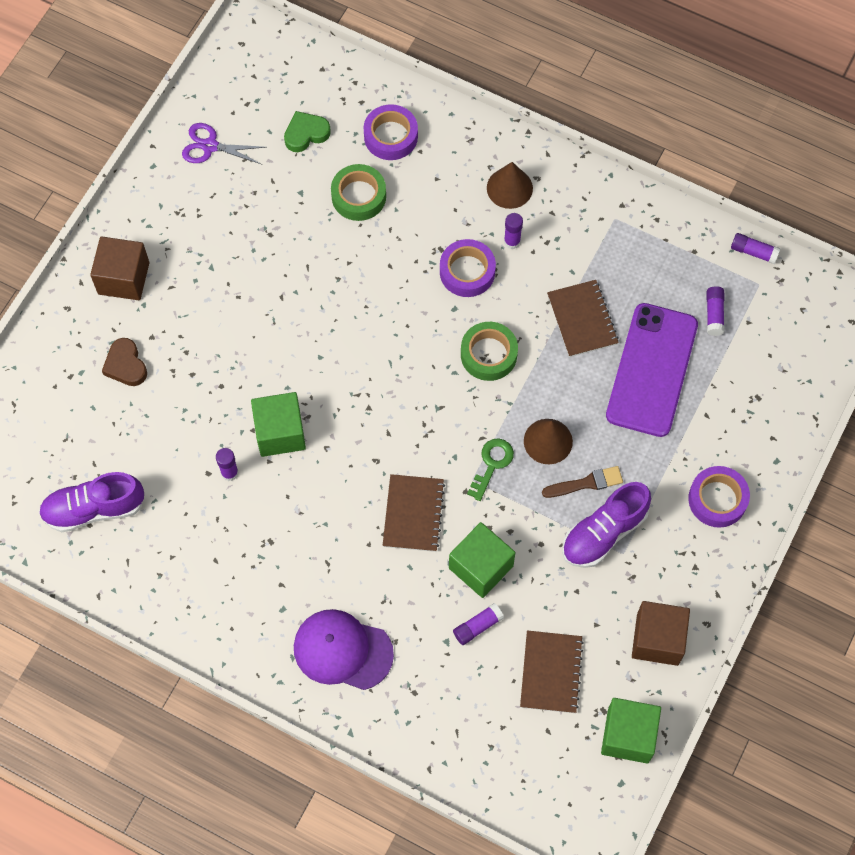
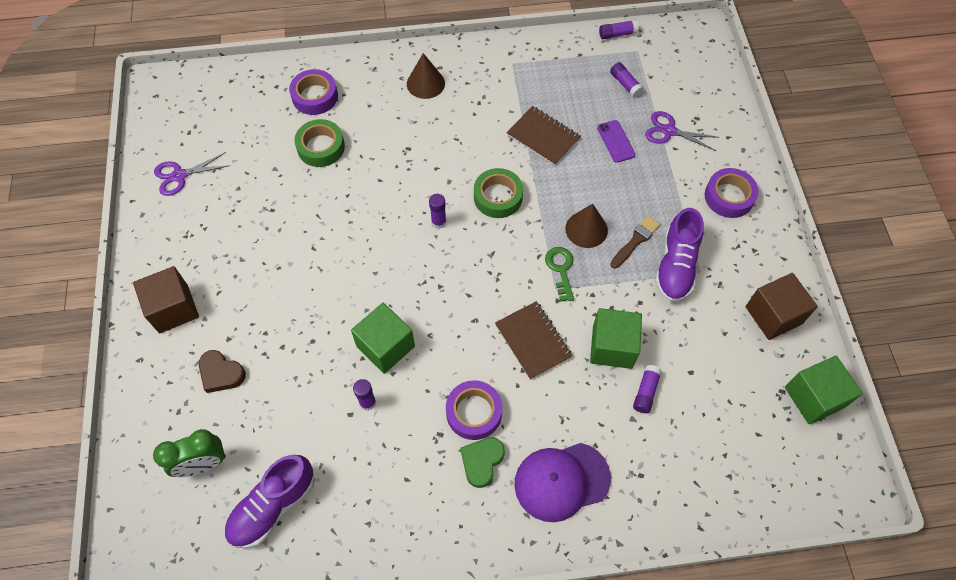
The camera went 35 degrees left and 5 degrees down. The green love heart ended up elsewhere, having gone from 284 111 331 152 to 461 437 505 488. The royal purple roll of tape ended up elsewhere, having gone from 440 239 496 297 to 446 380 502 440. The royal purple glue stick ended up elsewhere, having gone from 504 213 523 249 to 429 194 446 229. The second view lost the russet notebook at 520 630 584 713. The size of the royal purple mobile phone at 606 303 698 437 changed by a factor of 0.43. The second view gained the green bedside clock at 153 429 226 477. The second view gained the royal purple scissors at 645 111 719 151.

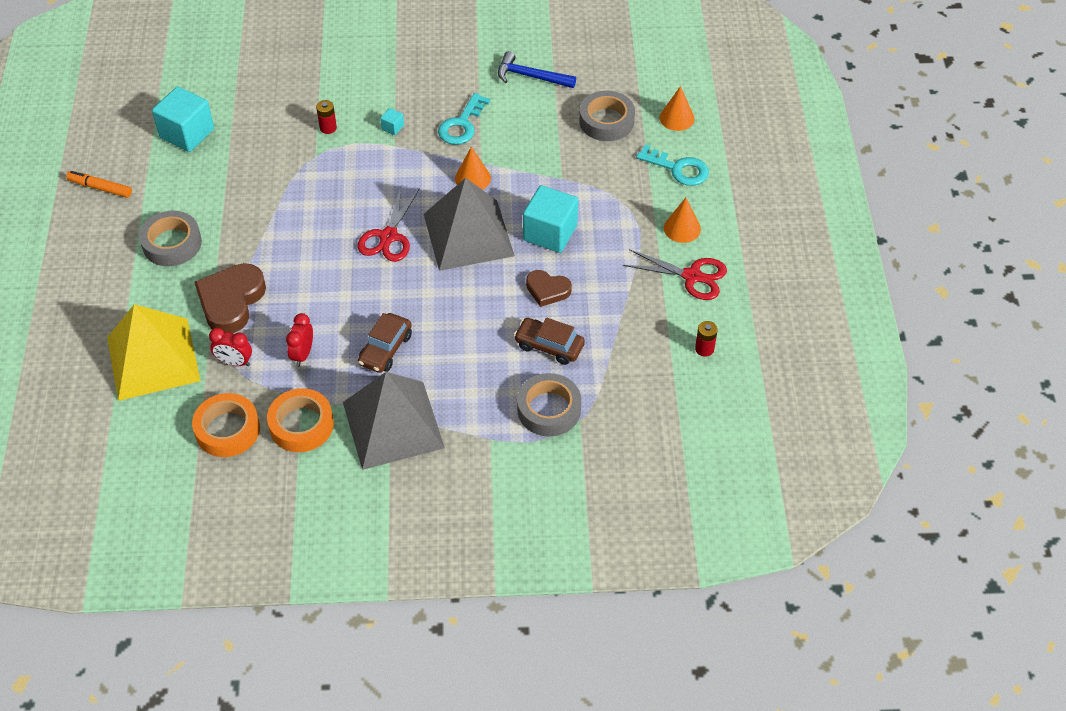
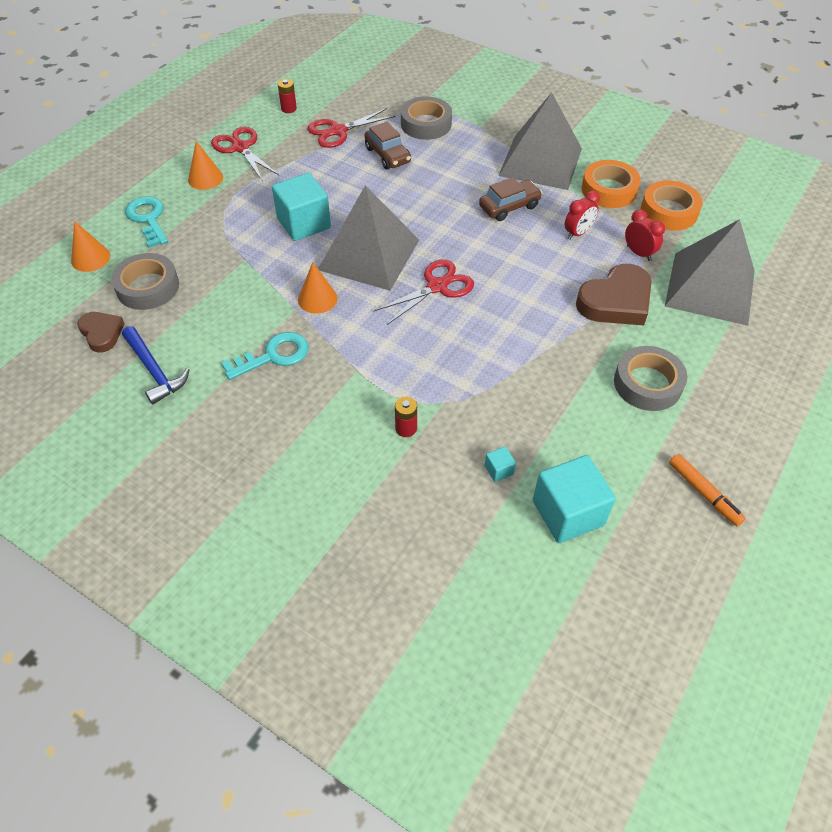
The camera went 145 degrees left and 0 degrees up. What was the yellow pyramid at 107 304 201 401 turned into the gray pyramid at 665 219 755 326. The teal cube ended up elsewhere, having gone from 380 108 404 135 to 485 447 516 482. The russet love heart ended up elsewhere, having gone from 526 270 572 307 to 77 312 125 352. The second view gained the scarlet scissors at 308 108 395 148.

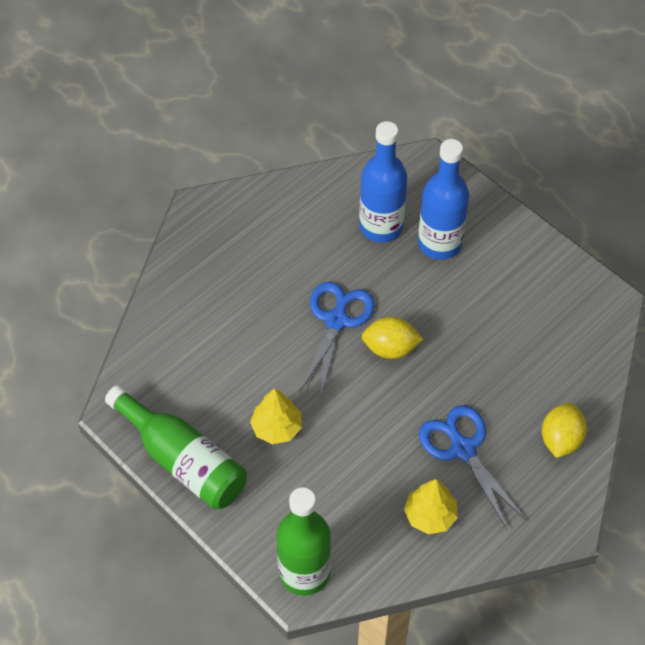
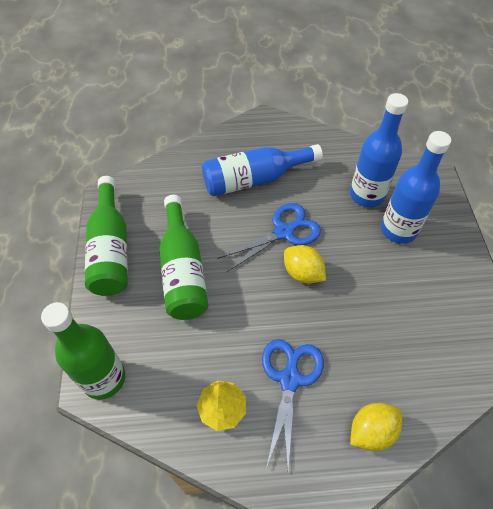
The camera went 40 degrees right and 0 degrees up. Where the yellow toy tree stood at 250 388 302 444, the green drink bottle came to stand at 159 195 209 320. The second view gained the royal blue drink bottle at 202 144 323 196.

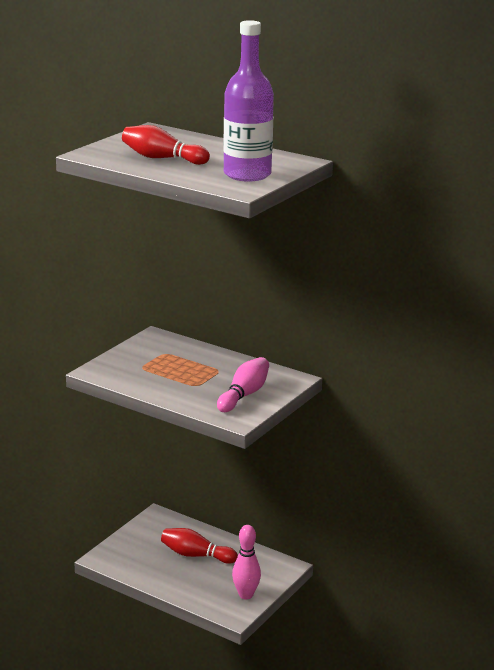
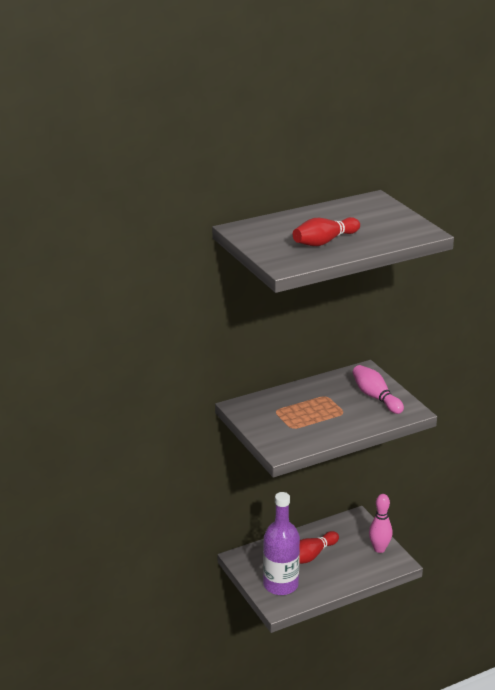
The camera went 60 degrees left and 5 degrees up. The royal purple drink bottle ended up elsewhere, having gone from 223 20 274 182 to 263 492 300 595.

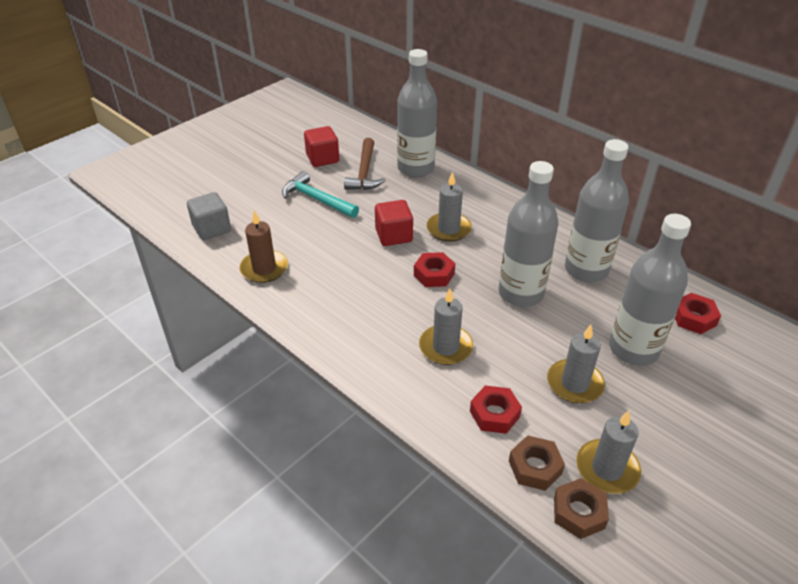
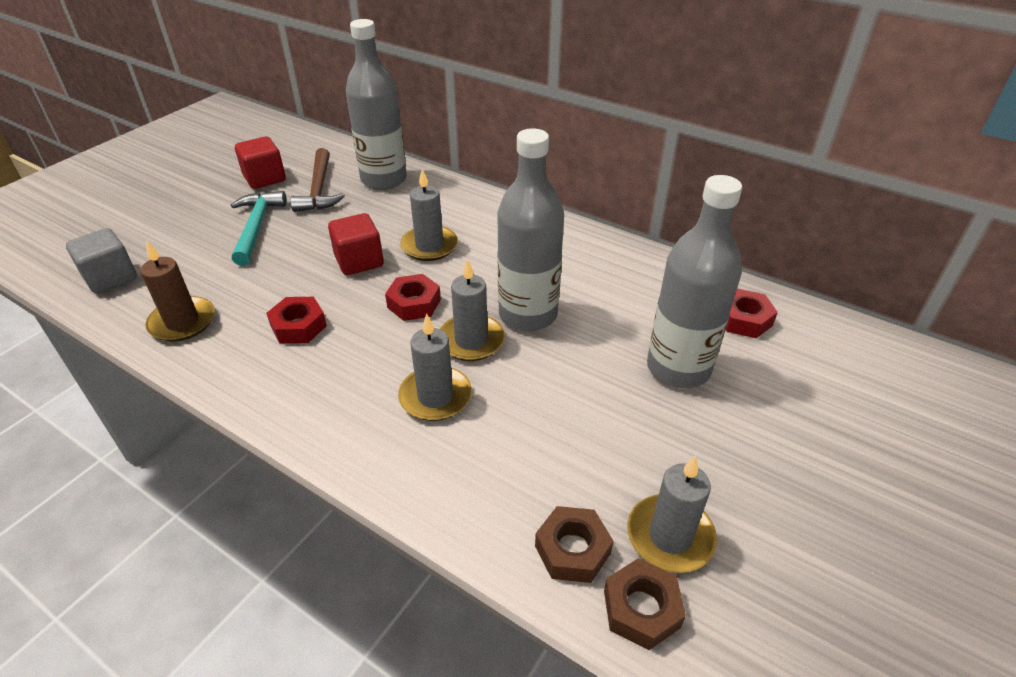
The camera went 10 degrees left and 0 degrees up. The teal hammer at 282 171 359 218 ended up facing another way, 60 degrees clockwise from before. The scarlet nut ended up elsewhere, having gone from 470 385 522 434 to 266 297 327 343. The gray wax candle ended up elsewhere, having gone from 547 325 605 403 to 440 259 505 361. The second view lost the gray drink bottle at 565 139 629 282.

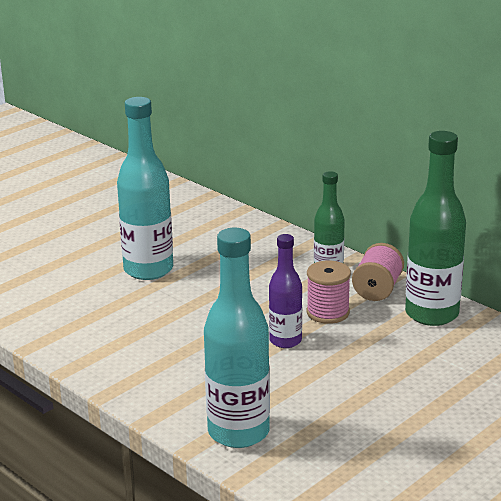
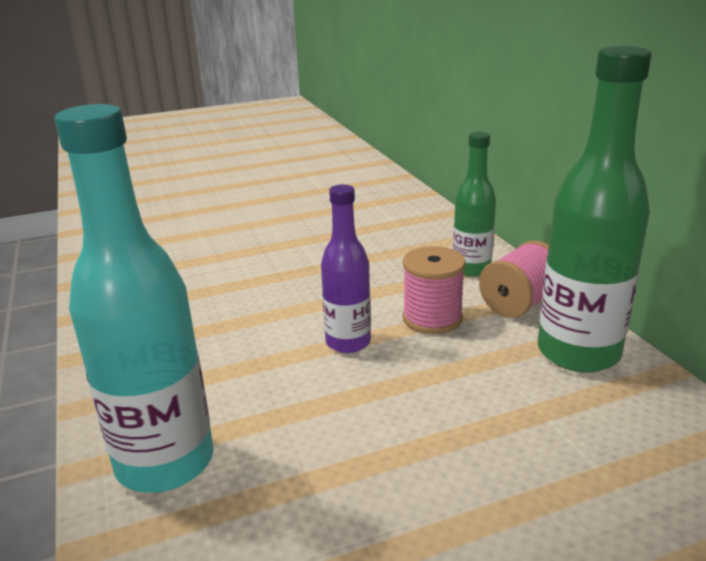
The camera went 25 degrees right and 0 degrees up. The second view lost the teal drink bottle at 117 97 173 280.

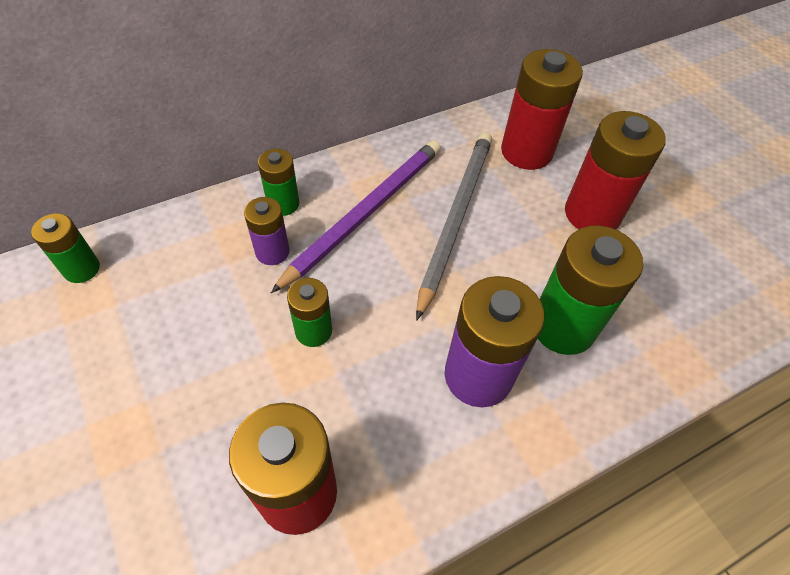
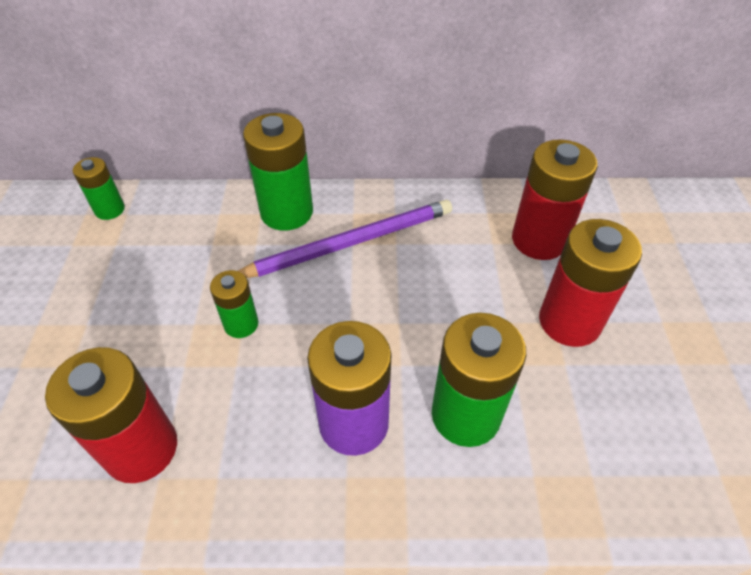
The camera went 30 degrees right and 5 degrees down. The second view lost the royal purple AA battery at 244 197 289 265. The size of the green AA battery at 258 149 299 216 changed by a factor of 1.79. The second view lost the gray lead pencil at 416 133 492 321.

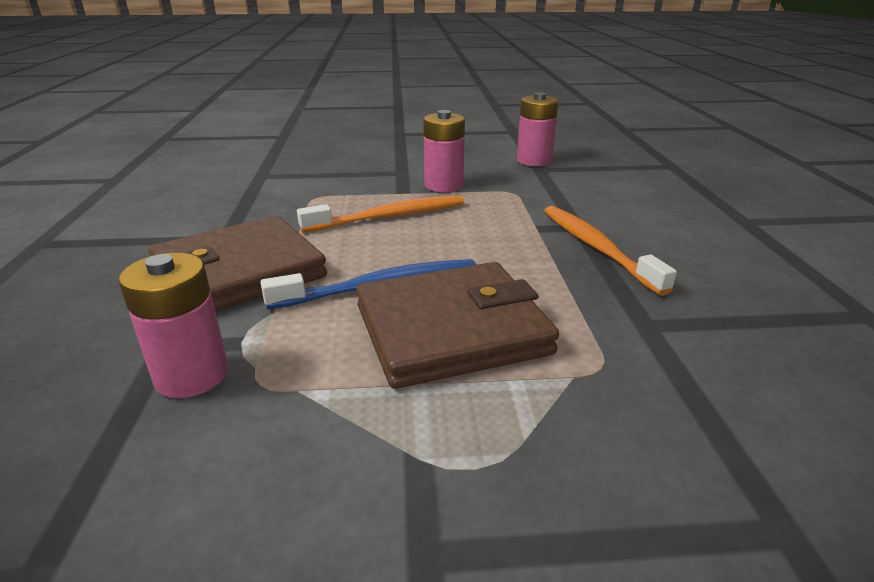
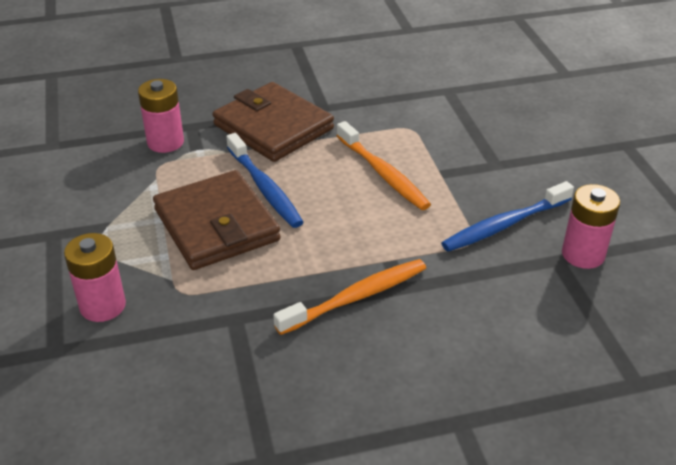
The camera went 80 degrees right and 10 degrees up. The rosy AA battery ended up elsewhere, having gone from 423 110 465 192 to 64 233 126 322. The second view gained the royal blue tooth brush at 441 181 574 252.

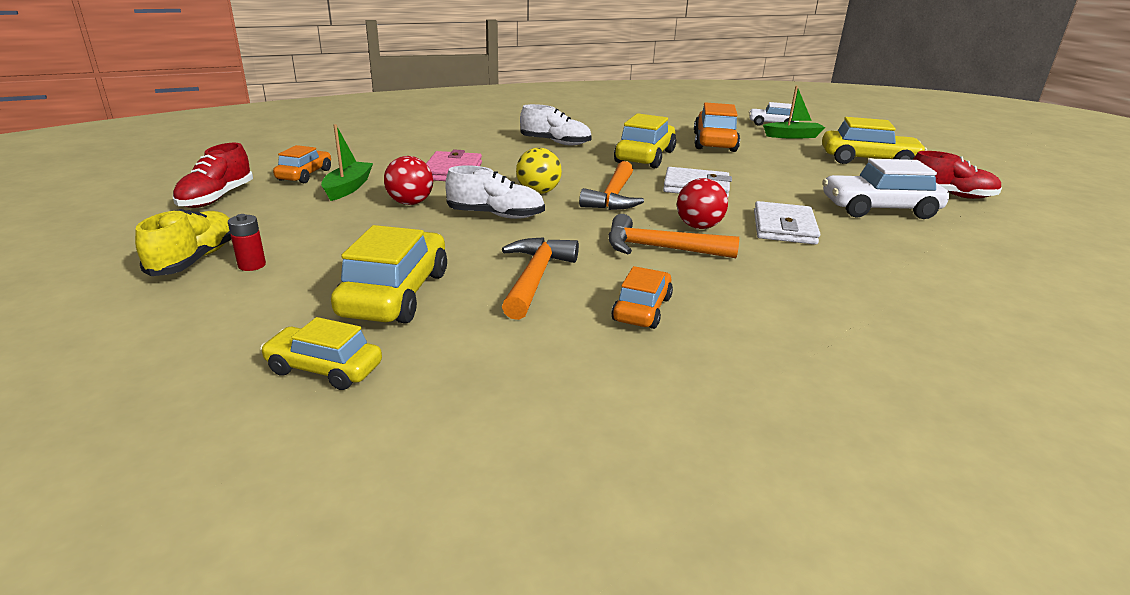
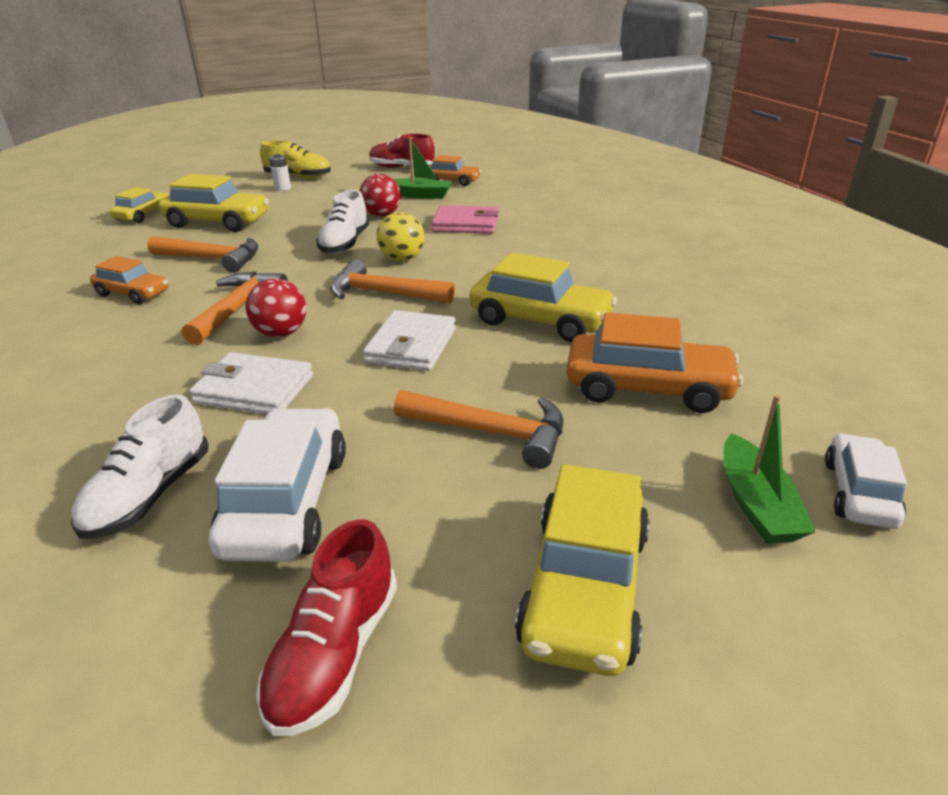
The camera went 95 degrees right and 5 degrees up. What was the scarlet AA battery at 228 214 266 271 turned into the pure white AA battery at 269 154 291 191. The pure white shoe ended up elsewhere, having gone from 520 104 592 146 to 71 395 208 539. The second view gained the orange-coloured hammer at 394 390 564 469.

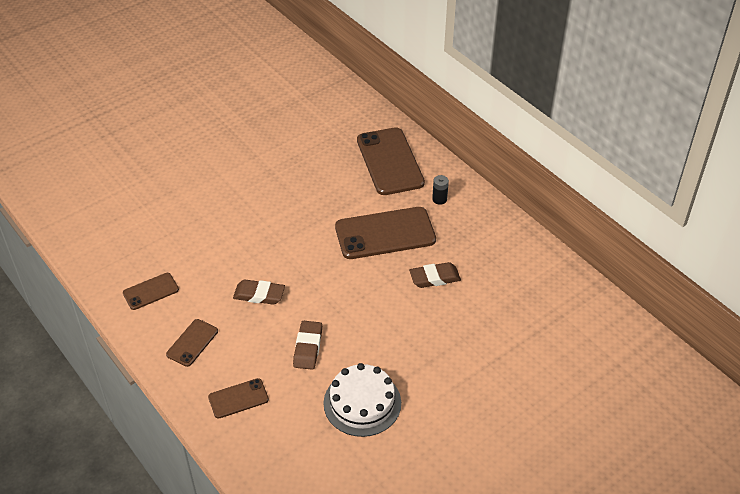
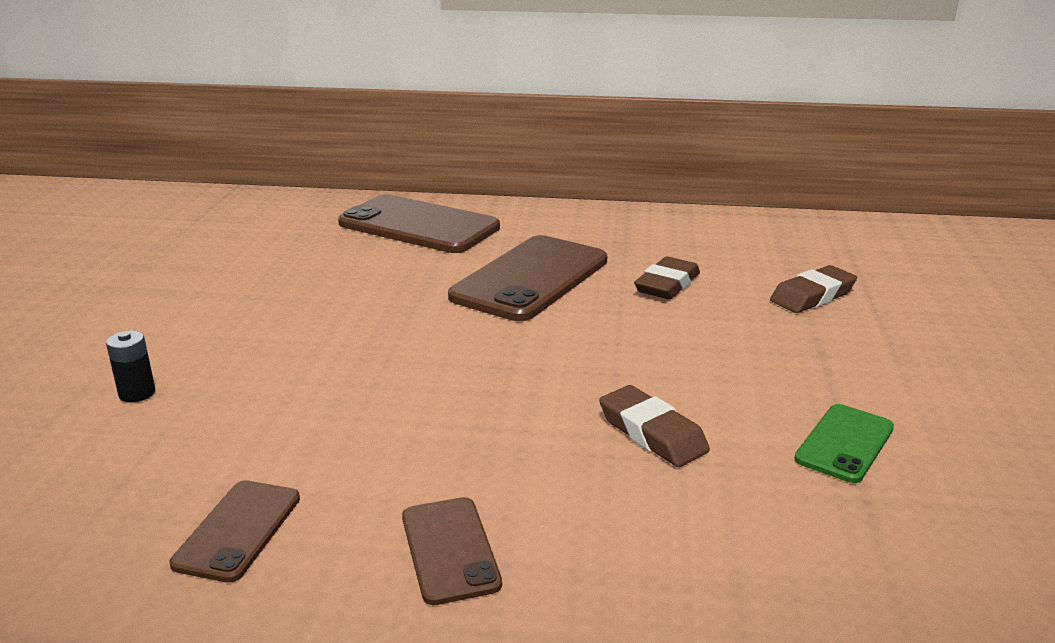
The camera went 45 degrees left and 20 degrees down. The second view lost the russet mobile phone at 208 378 269 418. The russet eraser ended up elsewhere, having gone from 233 280 285 305 to 770 265 857 313. Where the pure white gateau stood at 323 363 401 437, the green mobile phone came to stand at 794 404 894 483. The jet-black AA battery ended up elsewhere, having gone from 432 175 449 205 to 106 330 155 402.

